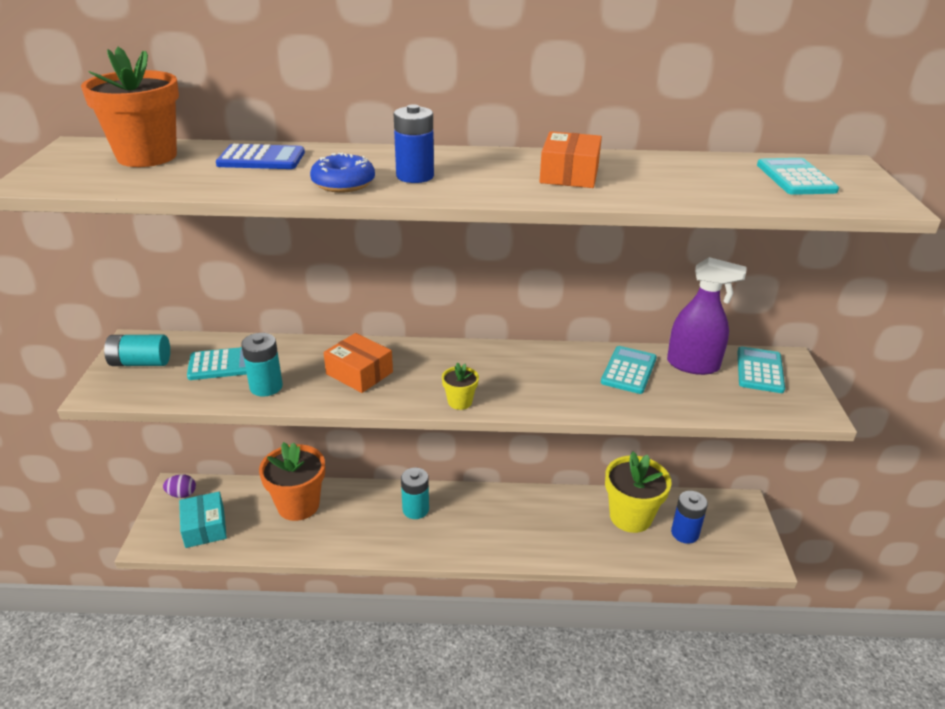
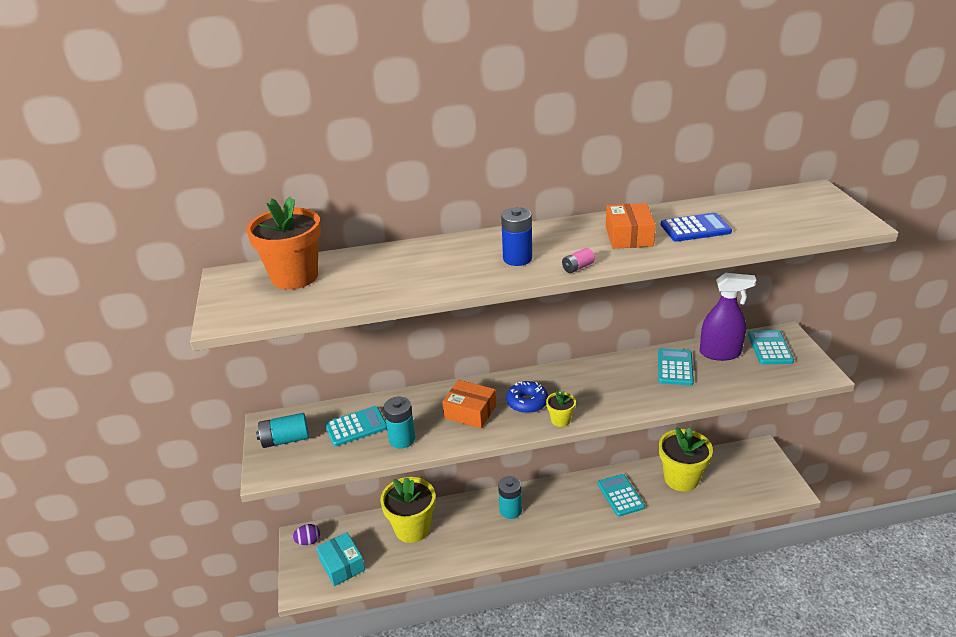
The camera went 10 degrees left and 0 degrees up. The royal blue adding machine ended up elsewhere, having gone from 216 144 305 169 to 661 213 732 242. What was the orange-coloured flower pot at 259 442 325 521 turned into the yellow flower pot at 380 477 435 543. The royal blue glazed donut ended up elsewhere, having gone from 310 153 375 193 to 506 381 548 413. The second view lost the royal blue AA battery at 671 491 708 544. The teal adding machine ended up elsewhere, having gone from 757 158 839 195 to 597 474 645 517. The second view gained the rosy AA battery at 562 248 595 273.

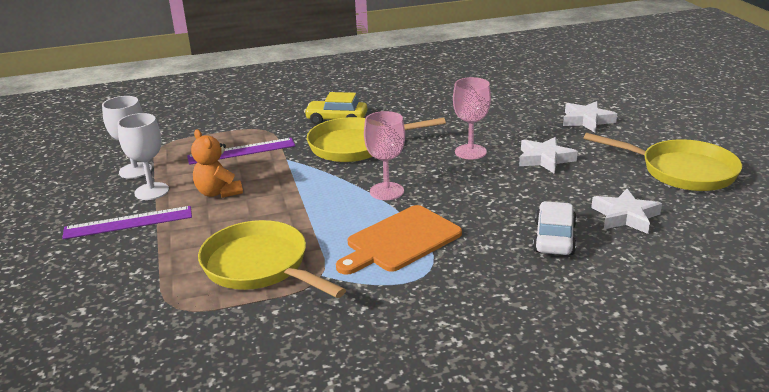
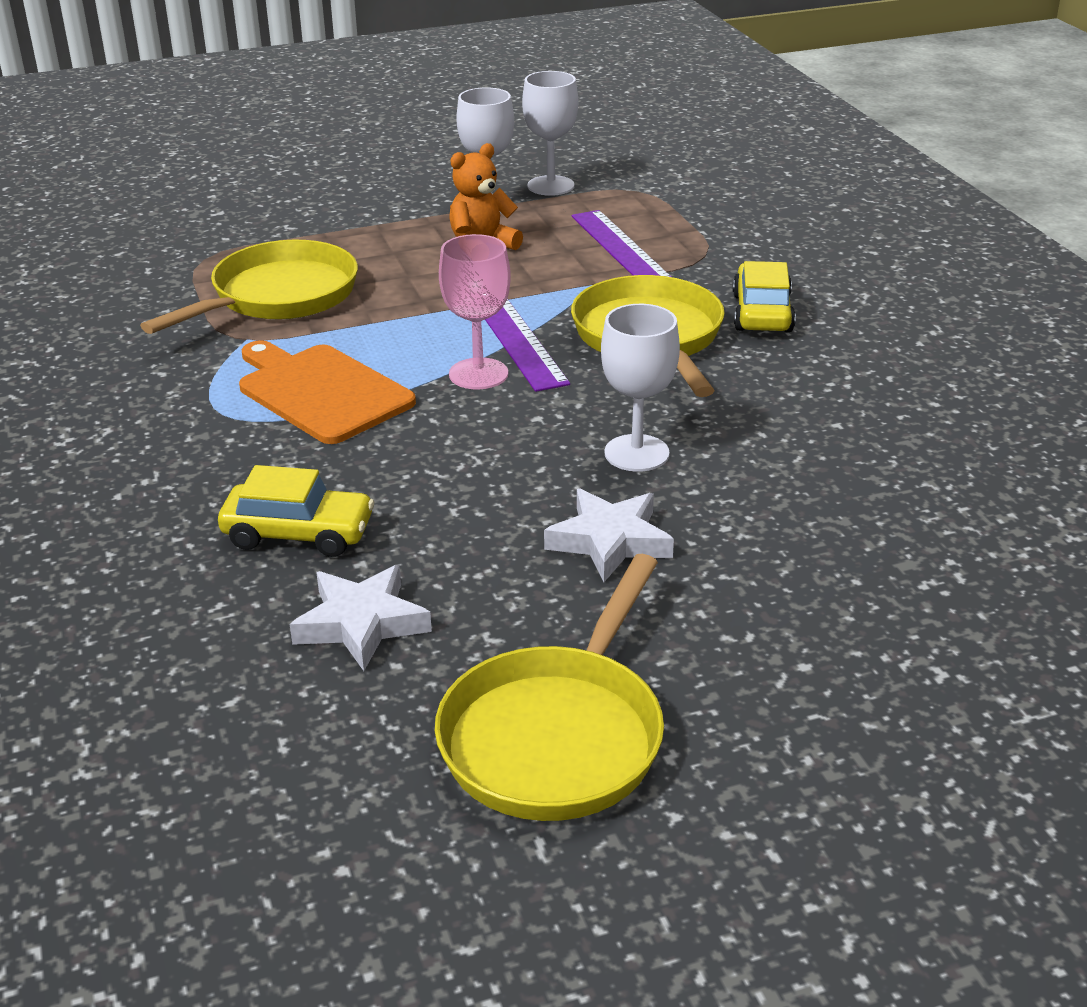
The camera went 85 degrees right and 5 degrees up. The royal purple ruler ended up elsewhere, having gone from 62 206 192 239 to 485 299 570 392. What was the rosy goblet at 453 77 491 159 turned into the pure white goblet at 601 304 680 472. What was the pure white car at 533 201 577 255 turned into the yellow car at 218 465 374 557. The second view lost the pure white star shape at 563 101 617 132.

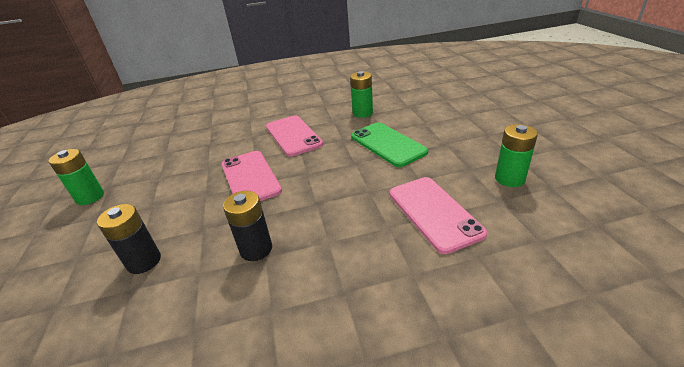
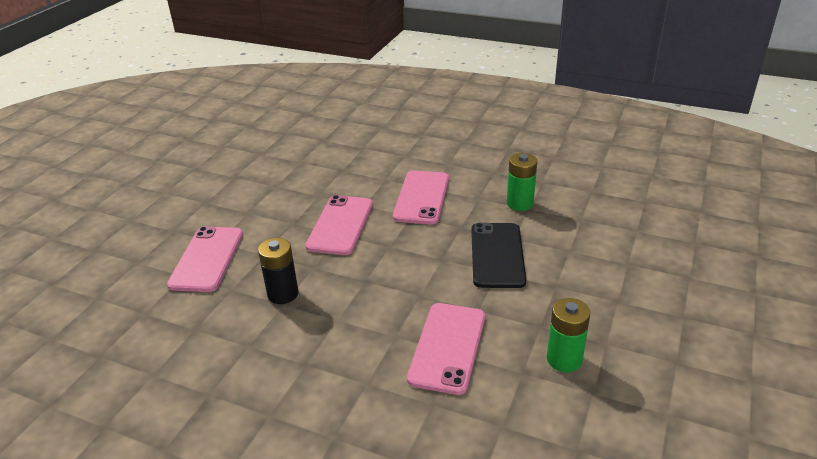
The camera went 35 degrees right and 0 degrees up. The second view lost the green AA battery at 49 149 104 205. Where the jet-black AA battery stood at 97 204 161 274, the rosy mobile phone came to stand at 167 226 243 292. What was the green mobile phone at 351 122 428 167 turned into the jet-black mobile phone at 471 223 526 288.

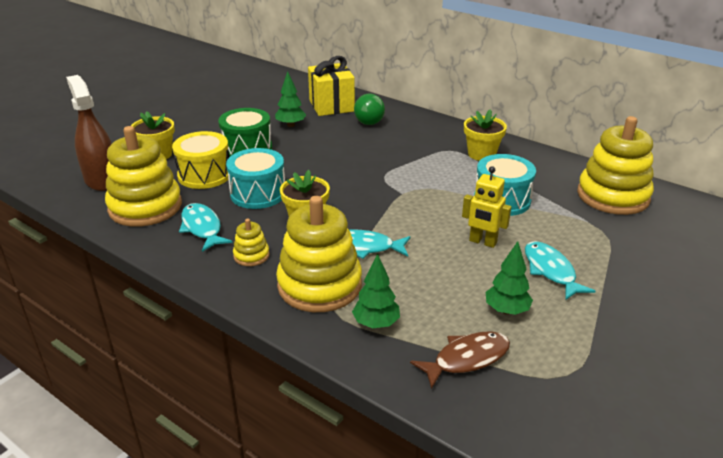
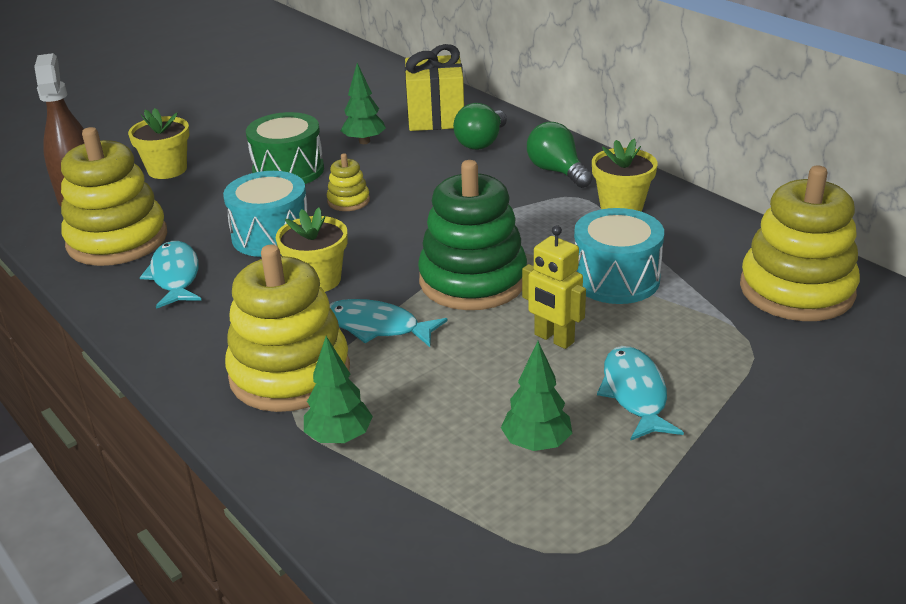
The camera went 15 degrees right and 0 degrees up. The second view lost the yellow toy drum at 172 131 230 189. The yellow stacking toy ended up elsewhere, having gone from 233 219 269 266 to 327 153 370 211. The second view lost the russet fish at 410 332 510 389. The second view gained the green stacking toy at 418 160 527 310. The second view gained the green bulb at 527 122 593 188.

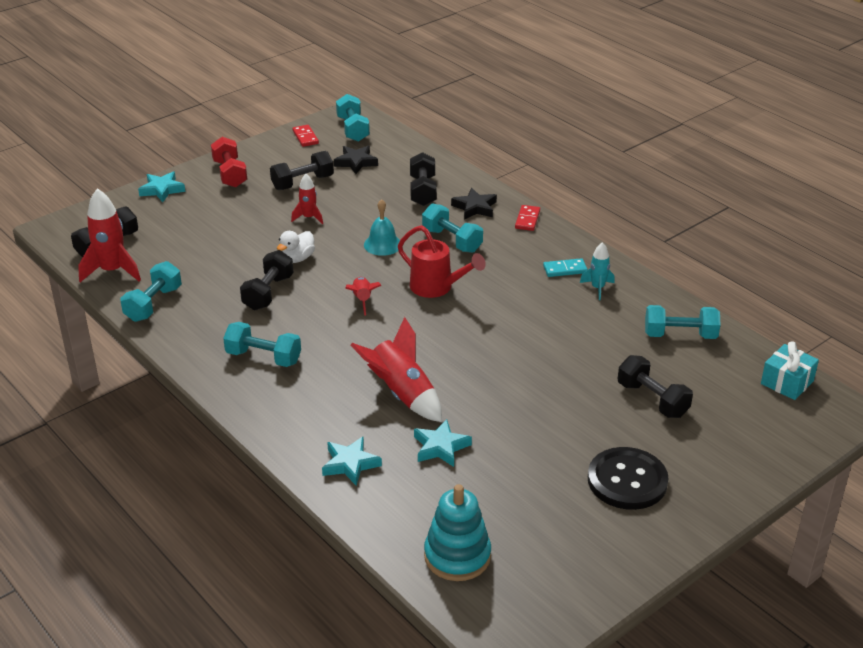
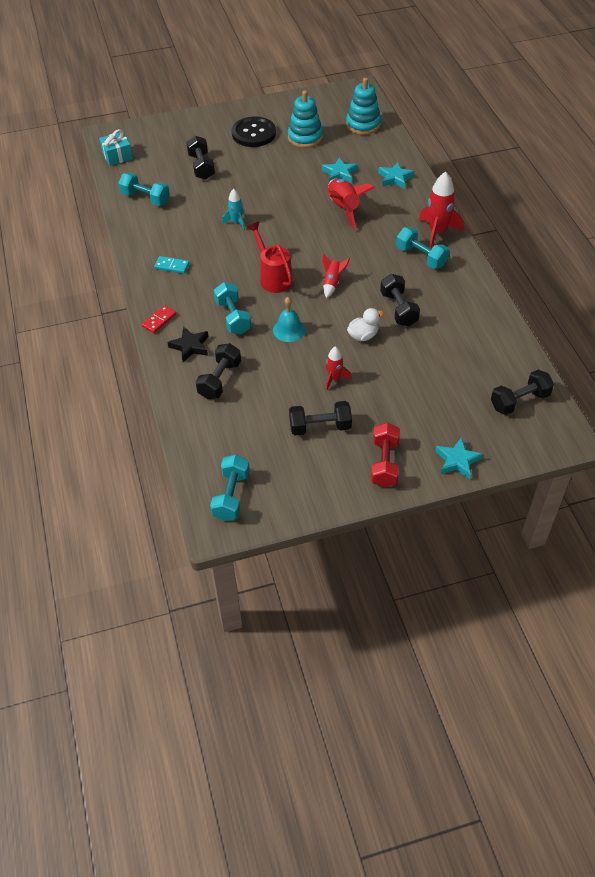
The camera went 155 degrees left and 15 degrees up. The scarlet spaceship ended up elsewhere, having gone from 78 188 141 282 to 419 172 463 248. The second view lost the teal hand weight at 120 261 182 322. The jet-black hand weight at 240 250 294 310 ended up facing another way, 60 degrees counterclockwise from before. The second view lost the scarlet domino piece at 292 125 319 147. The second view lost the jet-black star shape at 334 146 378 174. The teal spaceship ended up elsewhere, having gone from 580 242 615 300 to 222 189 245 230. The second view gained the teal stacking toy at 288 90 323 148.

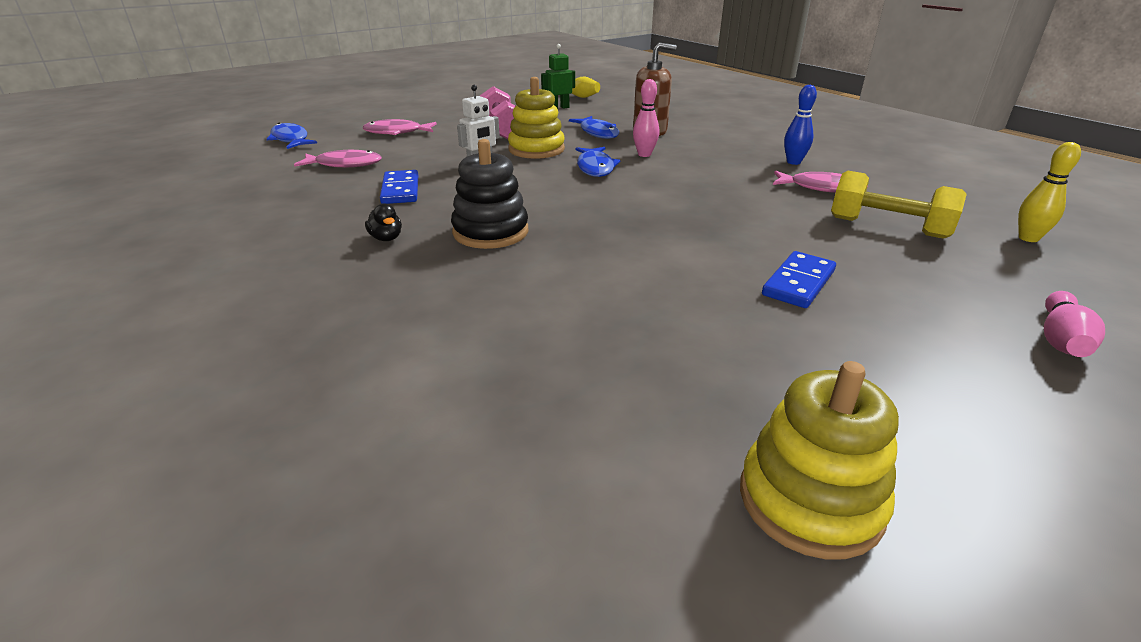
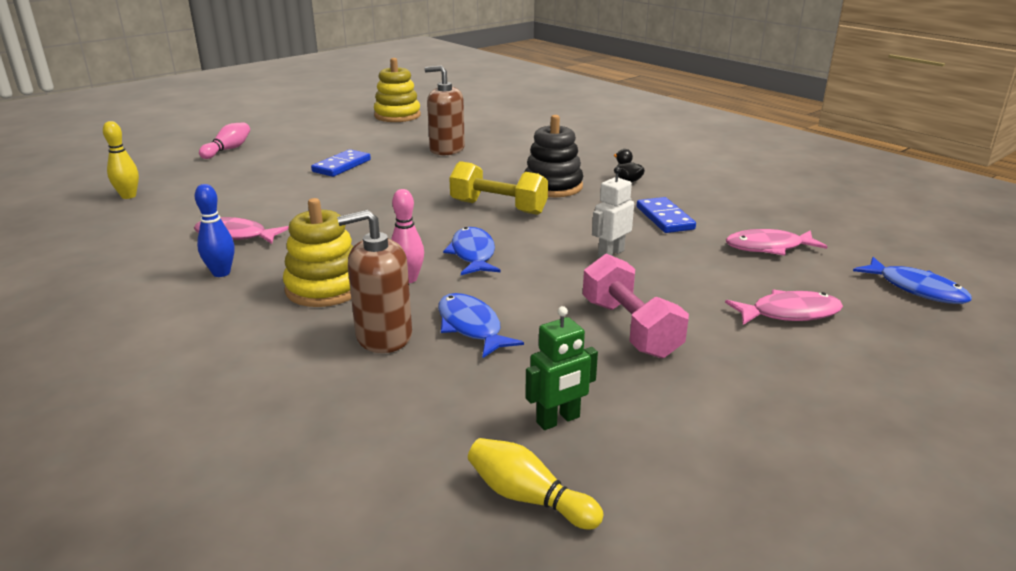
The camera went 175 degrees right and 5 degrees down. The yellow stacking toy ended up elsewhere, having gone from 508 77 565 159 to 283 198 353 307. The yellow hand weight ended up elsewhere, having gone from 831 171 967 239 to 449 161 548 215. The second view gained the russet pump bottle at 425 65 465 155.

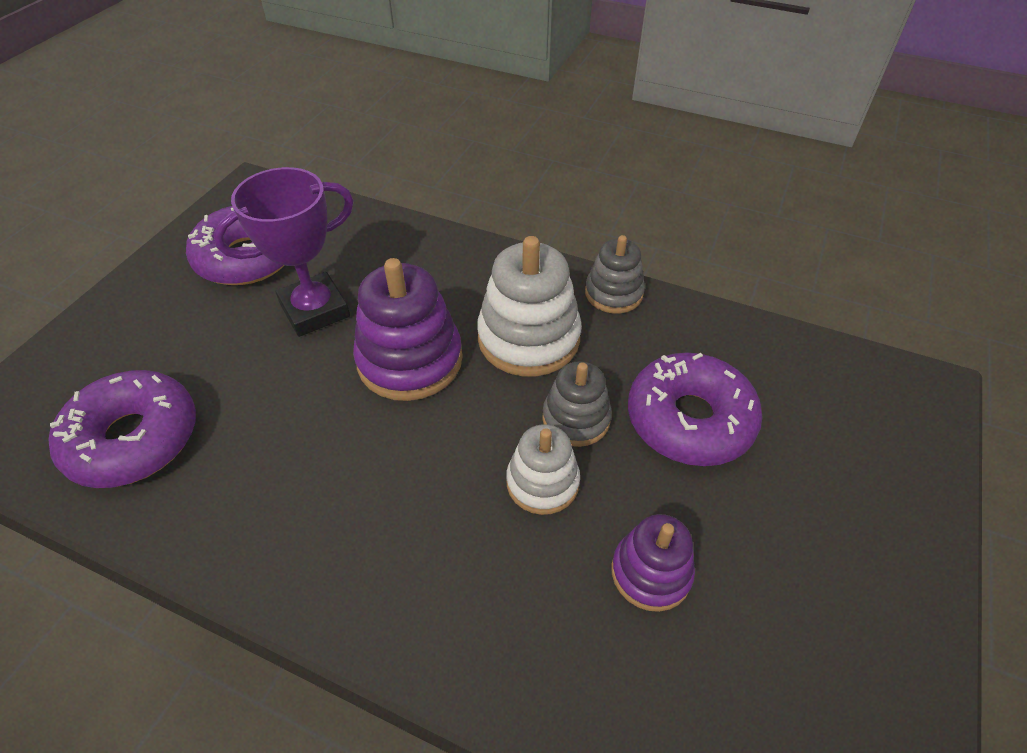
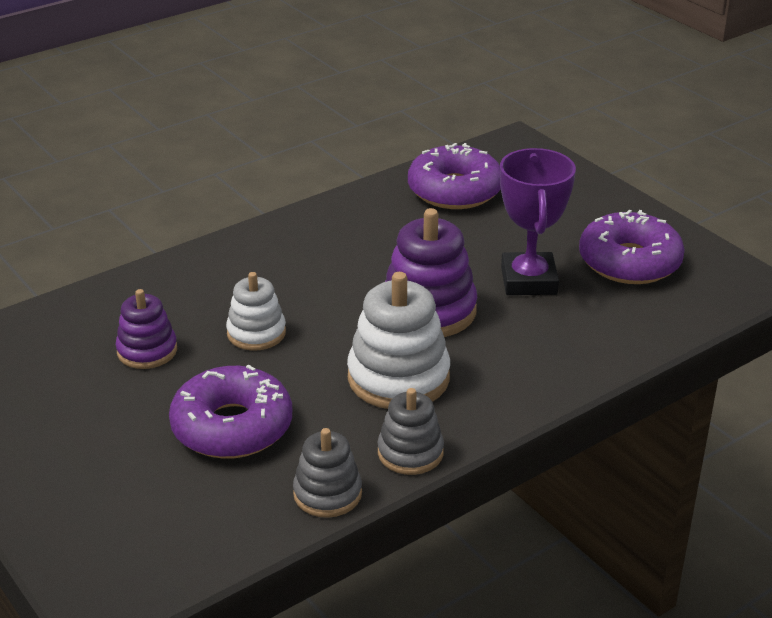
The camera went 120 degrees right and 15 degrees down. The gray stacking toy ended up elsewhere, having gone from 542 361 612 447 to 293 428 362 518.

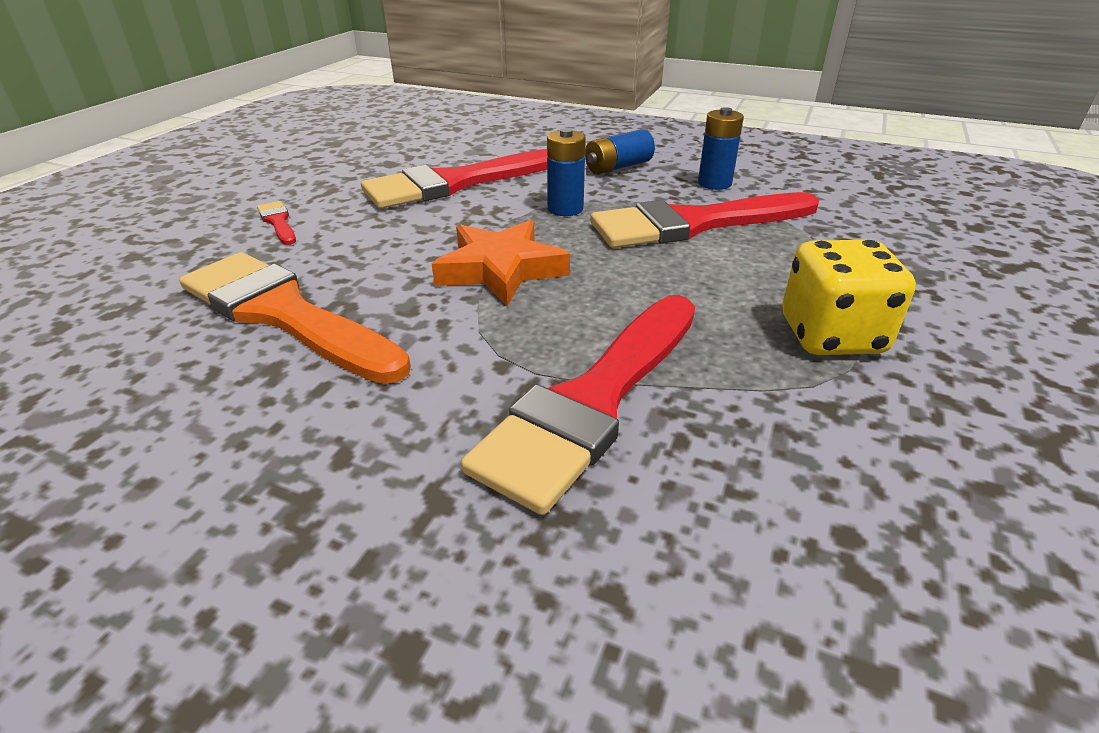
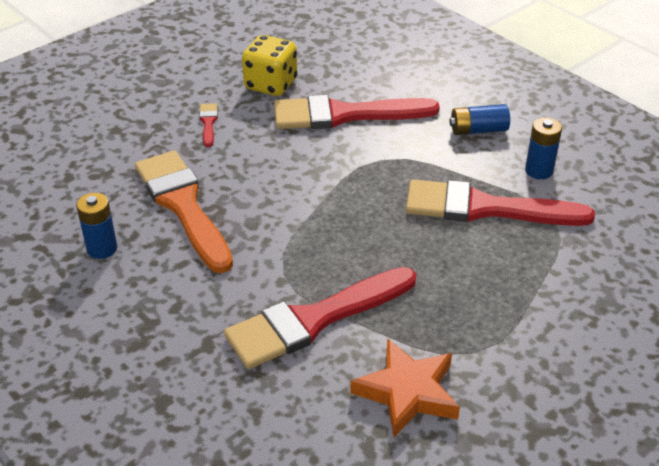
The camera went 25 degrees right and 5 degrees up. The orange-coloured star shape ended up elsewhere, having gone from 432 220 570 307 to 350 338 460 437. The royal blue AA battery ended up elsewhere, having gone from 547 128 586 216 to 76 193 117 259. The yellow game die ended up elsewhere, having gone from 782 240 916 355 to 242 35 297 96.

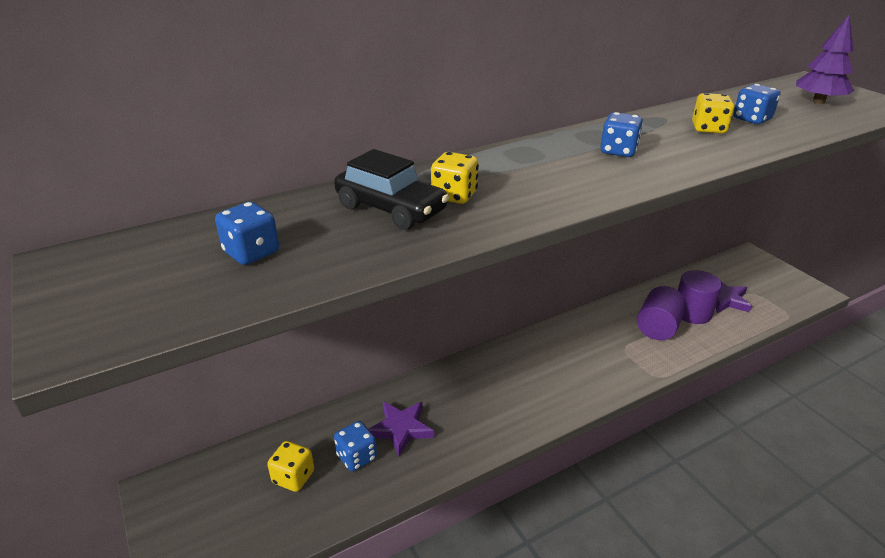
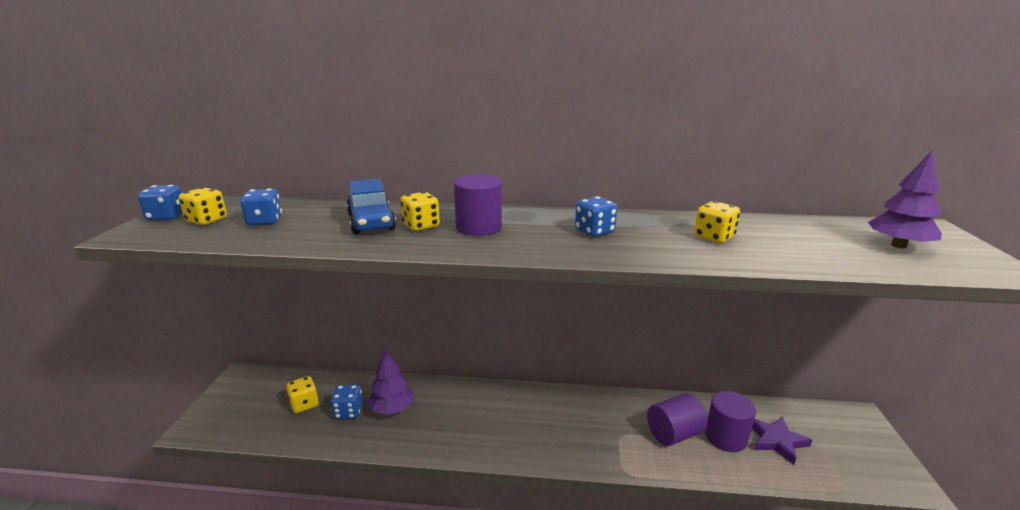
The camera went 35 degrees right and 10 degrees down. What was the jet-black car at 334 149 449 230 turned into the royal blue car at 346 179 396 234. Where the royal purple star shape stood at 369 402 434 457, the royal purple toy tree came to stand at 367 349 414 415. The royal blue game die ended up elsewhere, having gone from 733 84 780 124 to 138 185 183 221. The second view gained the yellow game die at 179 187 227 225. The second view gained the royal purple cylinder shape at 454 174 502 236.

